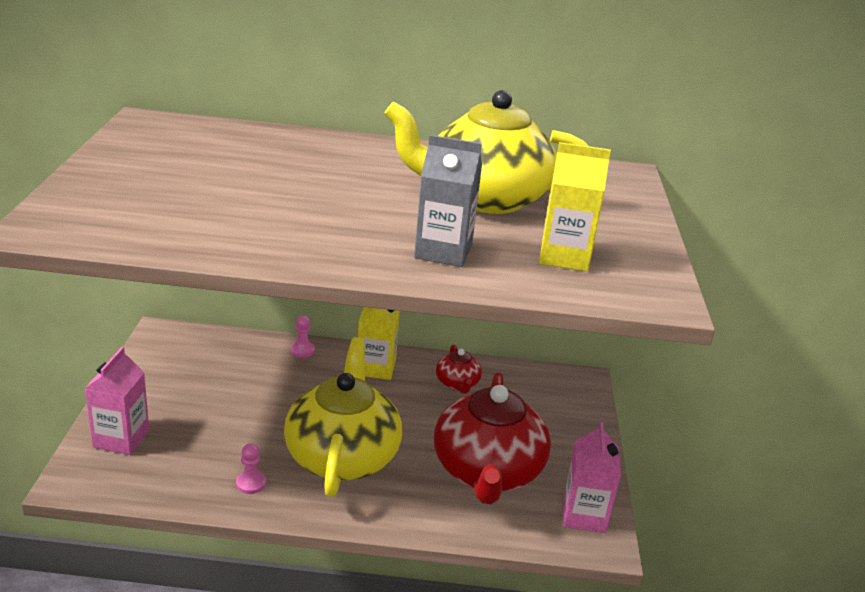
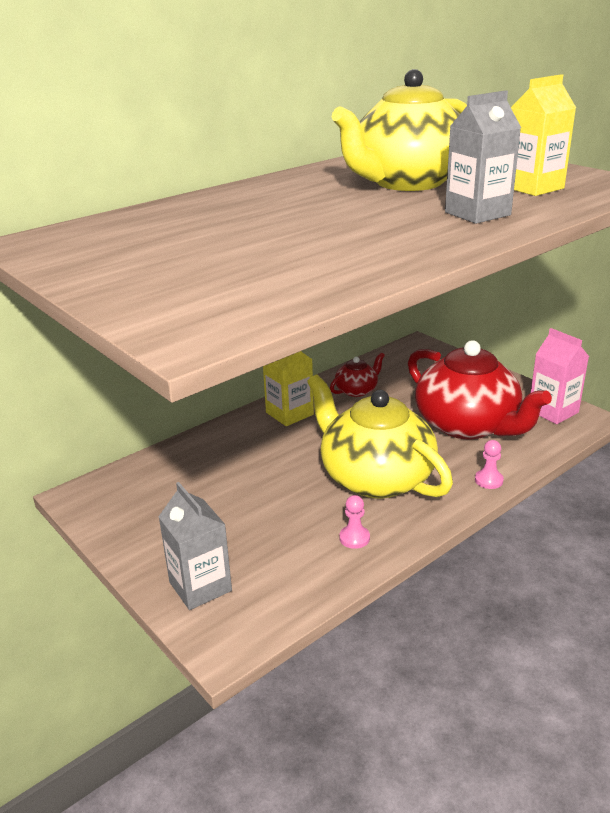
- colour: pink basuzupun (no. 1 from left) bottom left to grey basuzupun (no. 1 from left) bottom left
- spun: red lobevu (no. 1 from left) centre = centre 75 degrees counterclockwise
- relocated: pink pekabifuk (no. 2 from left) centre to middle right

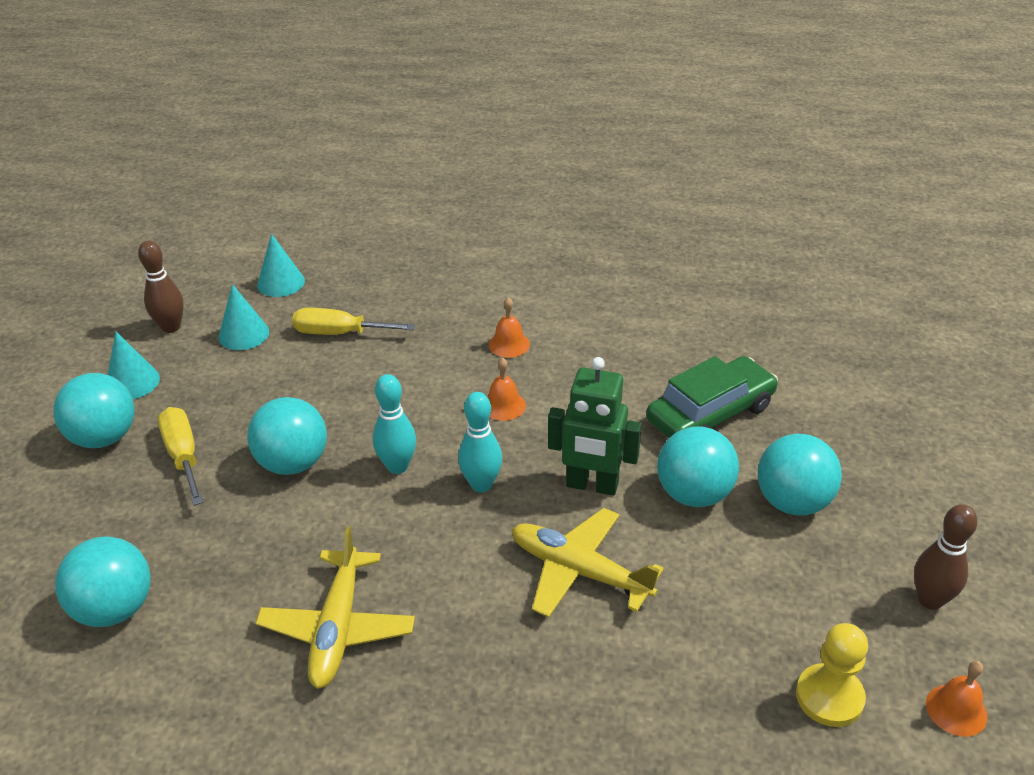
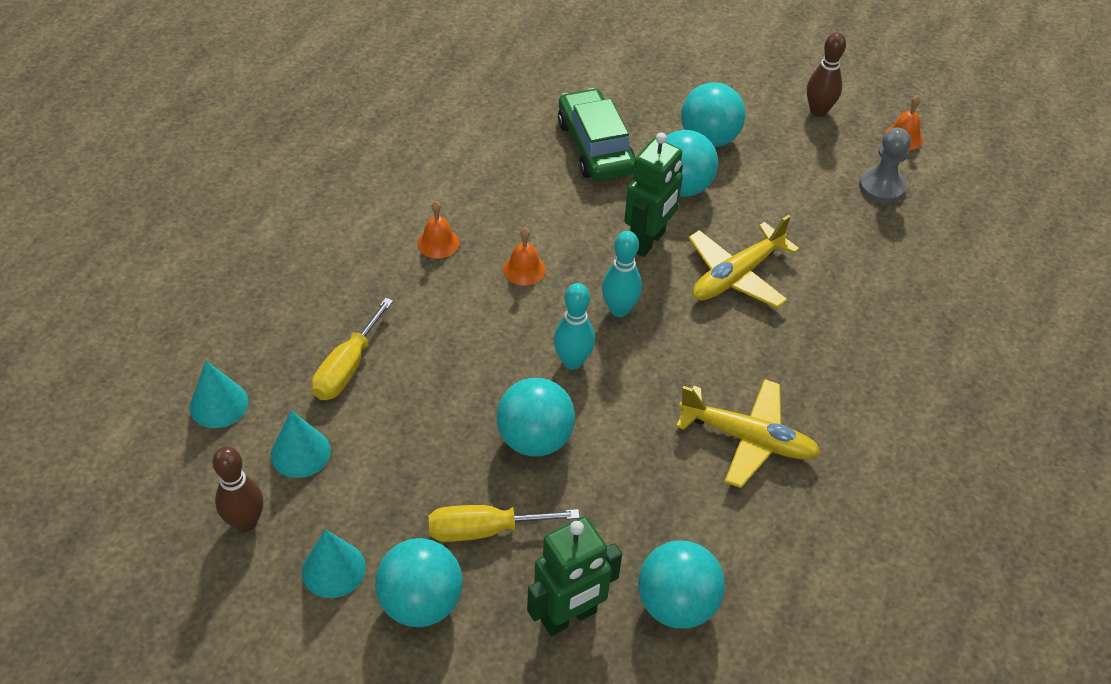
- appeared: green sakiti (no. 1 from left) bottom centre
- colour: yellow pekabifuk bottom right to grey pekabifuk top right

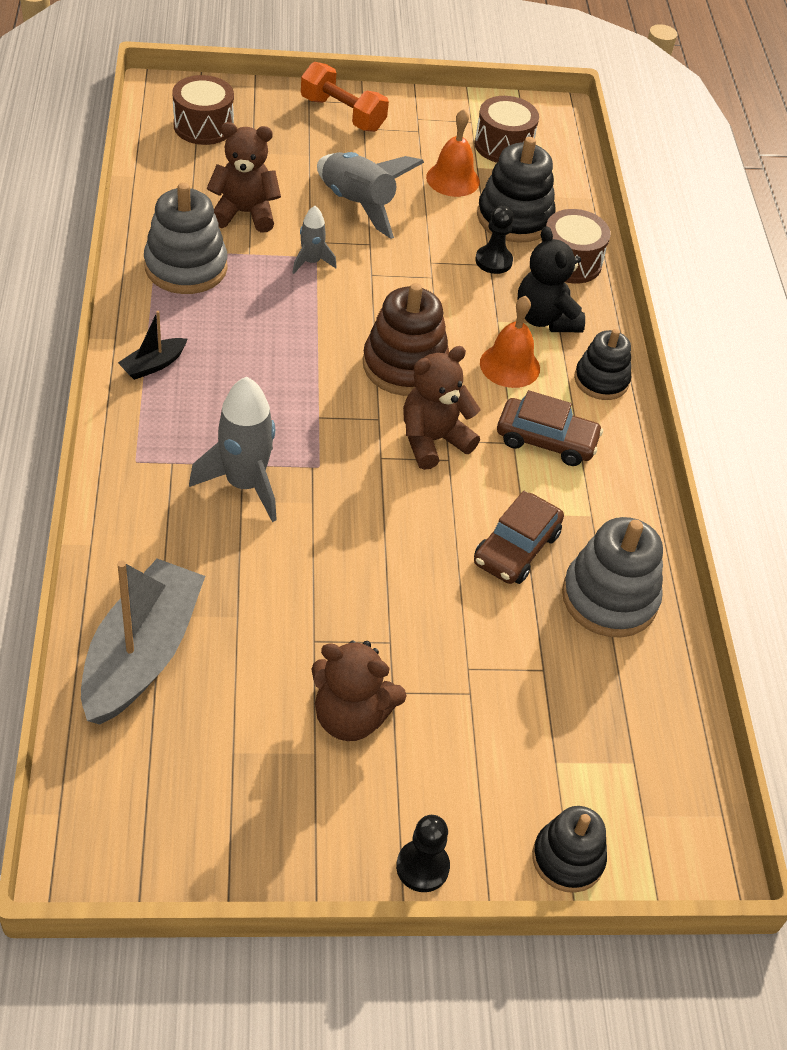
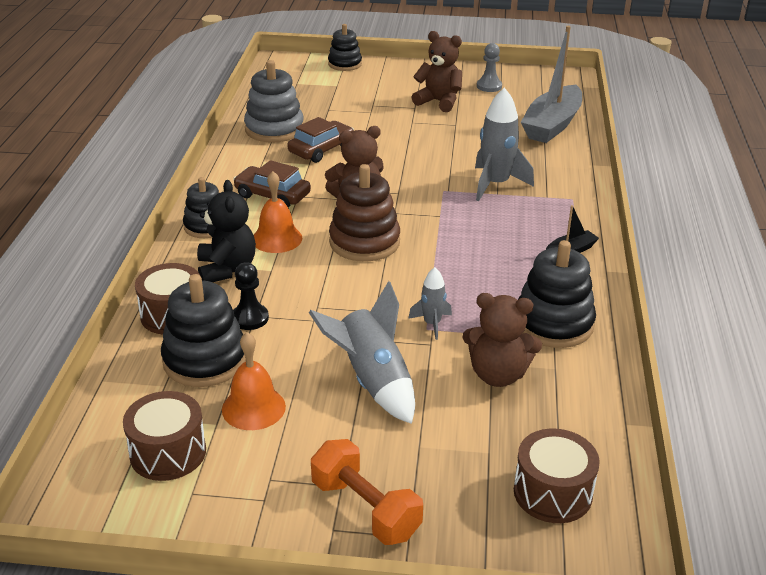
- appeared: grey pekabifuk top centre
- colour: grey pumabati (no. 1 from left) top left to black pumabati (no. 4 from left) middle right
- missing: black pekabifuk (no. 1 from left) bottom centre

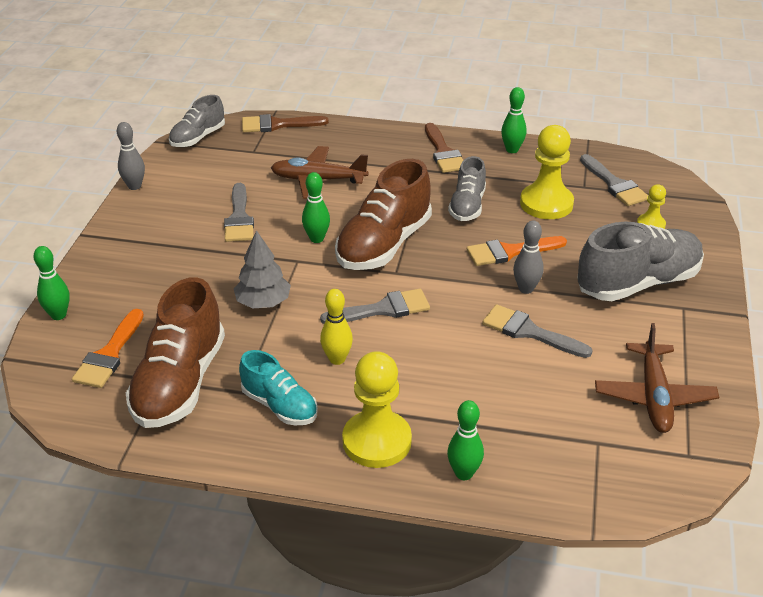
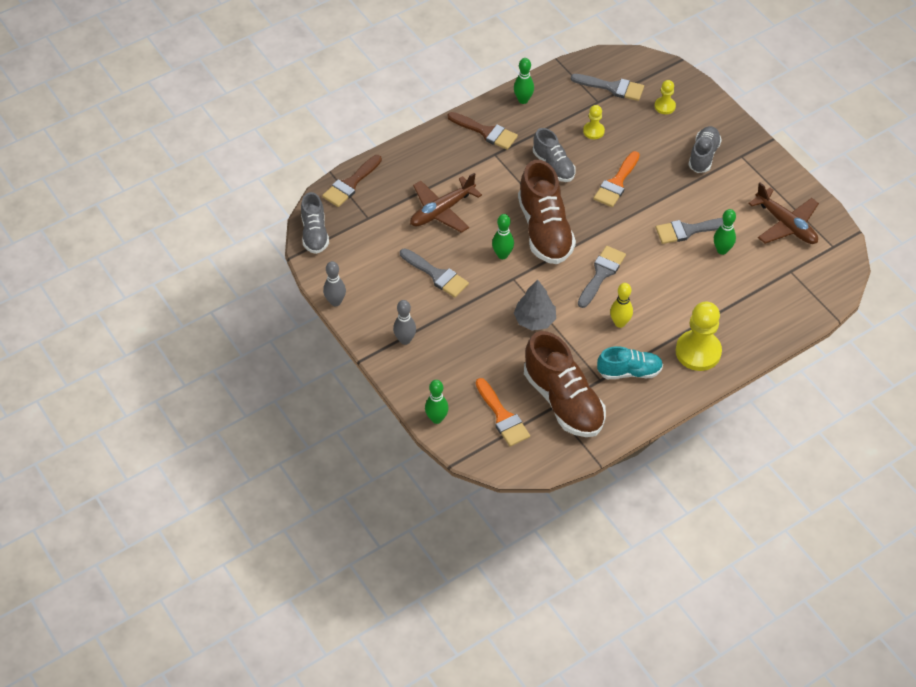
- relocated: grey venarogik (no. 2 from left) middle right to centre
- size: yellow pekabifuk (no. 2 from left in the first image) top right = top centre x0.52
- size: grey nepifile (no. 3 from left) middle right = top right x0.59
- relocated: green venarogik (no. 3 from left in the first image) bottom centre to green venarogik (no. 4 from left) middle right

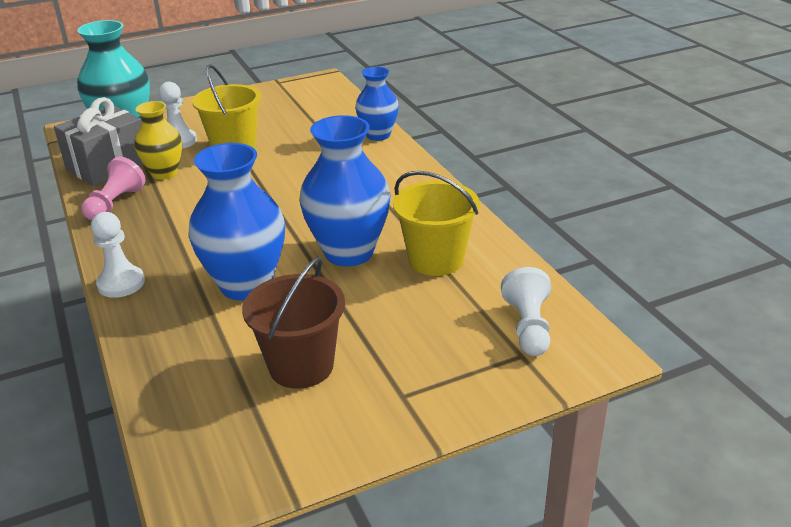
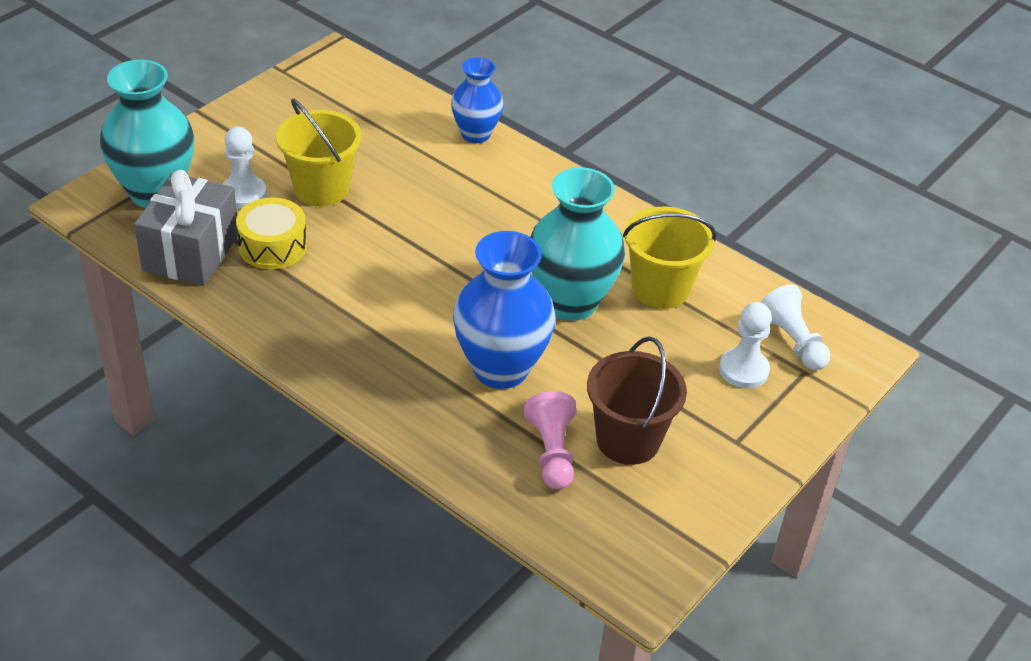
- exchanged: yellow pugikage top left to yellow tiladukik middle left
- relocated: pink pekabifuk middle left to centre
- colour: blue pugikage (no. 2 from left) centre to turquoise pugikage (no. 2 from left) centre
- relocated: white pekabifuk (no. 1 from left in the first image) middle left to white pekabifuk (no. 2 from left) middle right

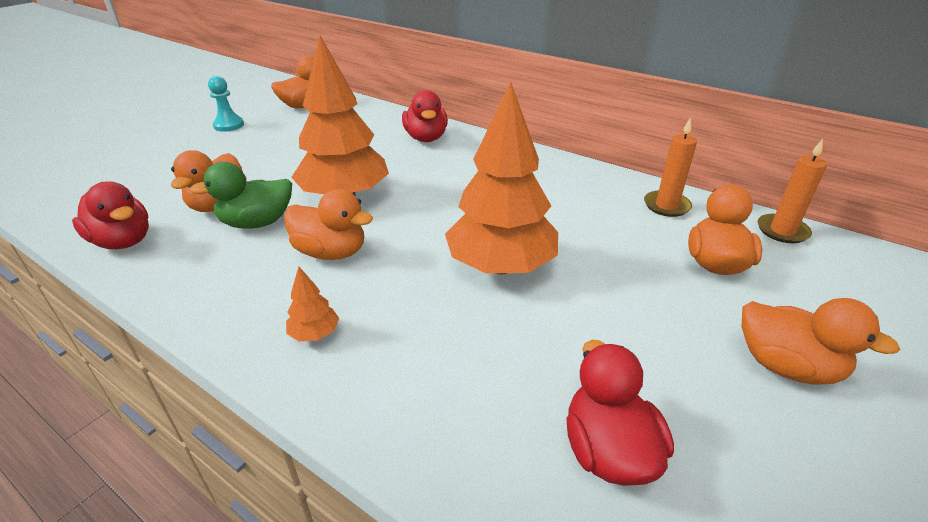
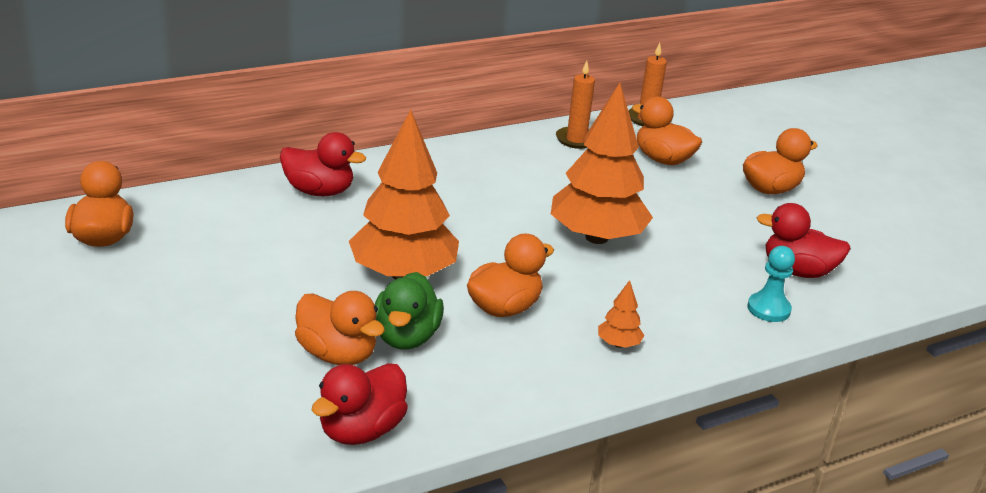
- spun: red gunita (no. 1 from left in the first image) middle left = bottom centre 150 degrees clockwise
- relocated: turquoise pekabifuk top left to middle right

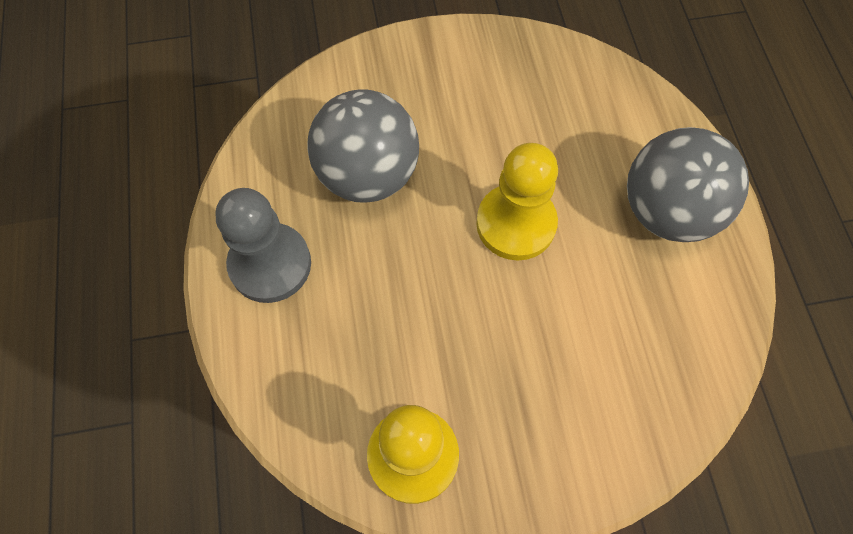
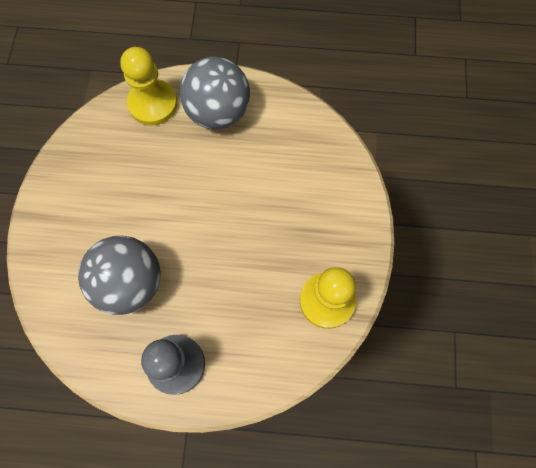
- relocated: yellow pekabifuk (no. 2 from left in the first image) centre to yellow pekabifuk (no. 1 from left) top left

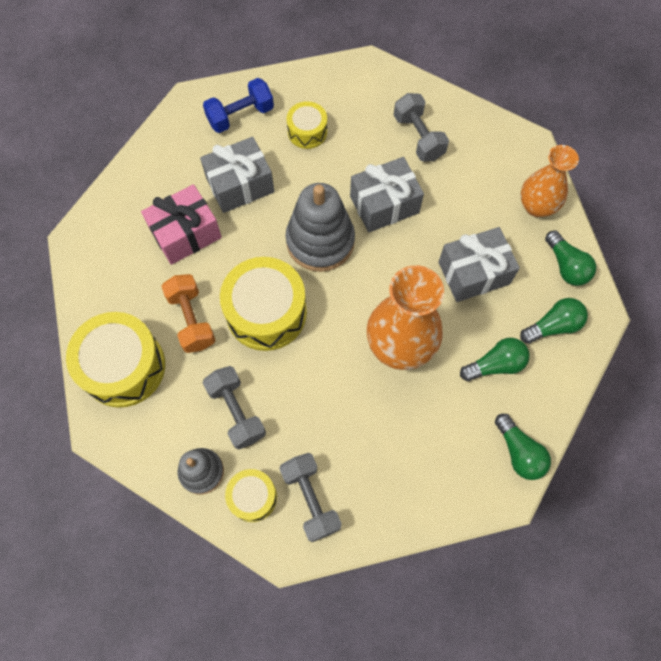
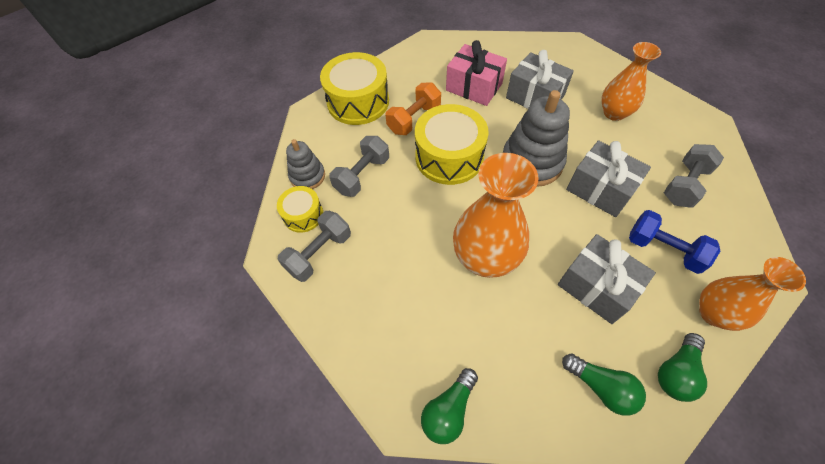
- exchanged: yellow tiladukik (no. 4 from left) top centre to orange pugikage (no. 2 from left) top right
- relocated: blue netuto top centre to middle right
- missing: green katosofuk (no. 1 from left) middle right

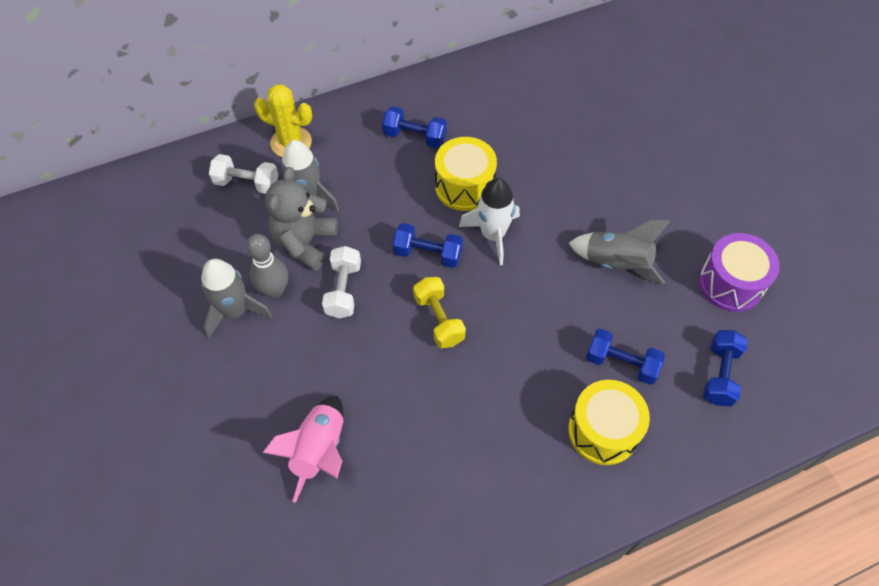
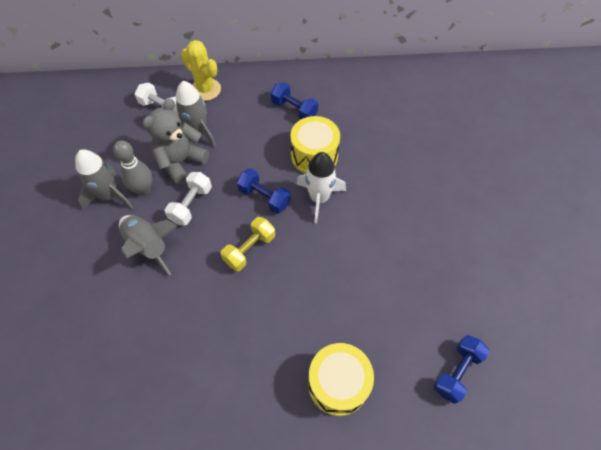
- relocated: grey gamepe (no. 3 from left in the first image) middle right to grey gamepe (no. 2 from left) middle left
- spun: yellow netuto centre = centre 45 degrees clockwise
- missing: pink gamepe bottom centre
- missing: blue netuto (no. 3 from left) middle right
- missing: purple tiladukik middle right

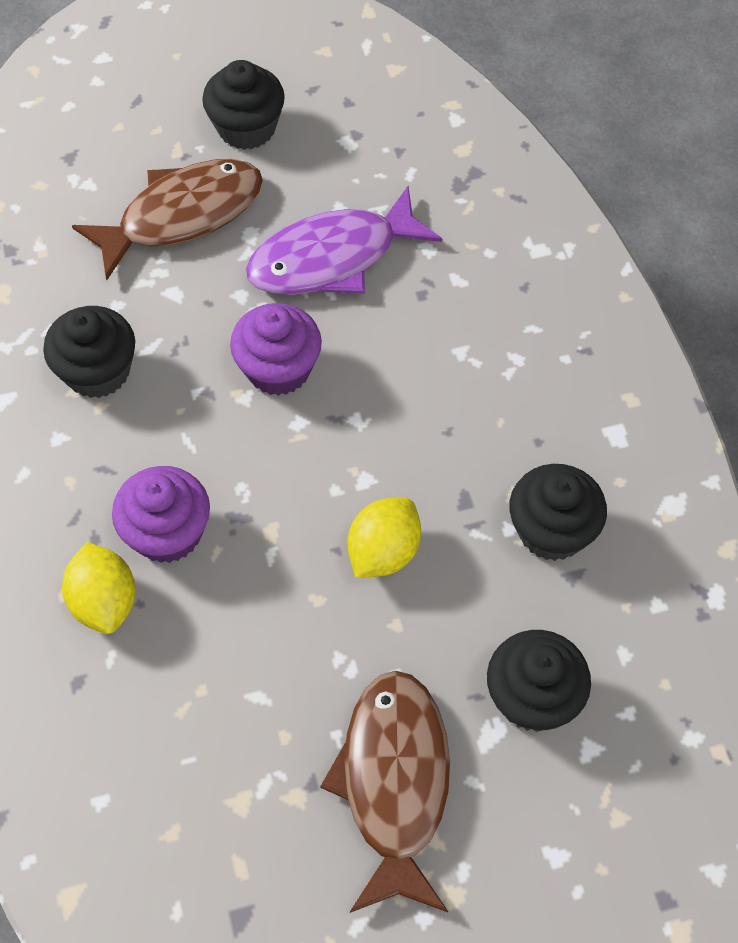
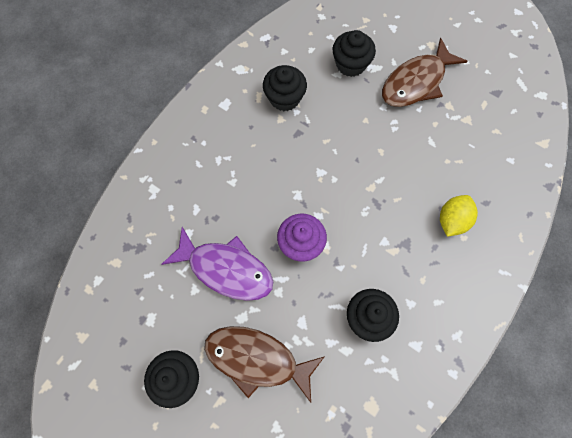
- missing: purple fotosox (no. 1 from left) middle left
- missing: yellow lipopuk (no. 2 from left) centre

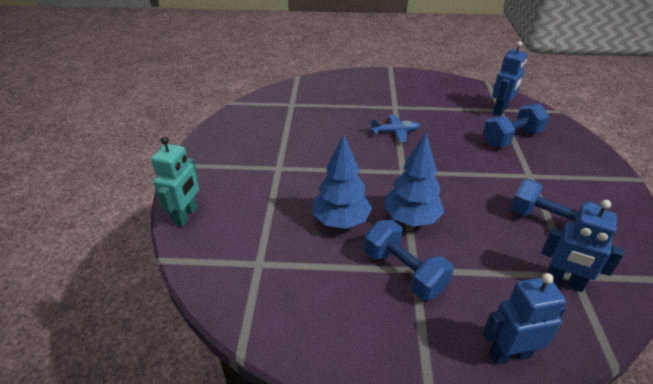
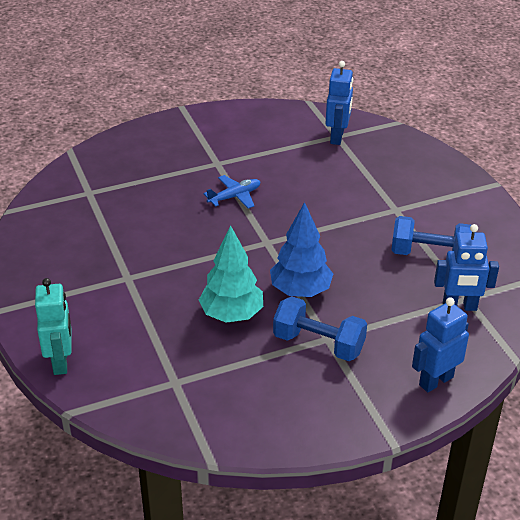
- colour: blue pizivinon (no. 1 from left) centre to turquoise pizivinon centre
- missing: blue netuto (no. 2 from left) top right

